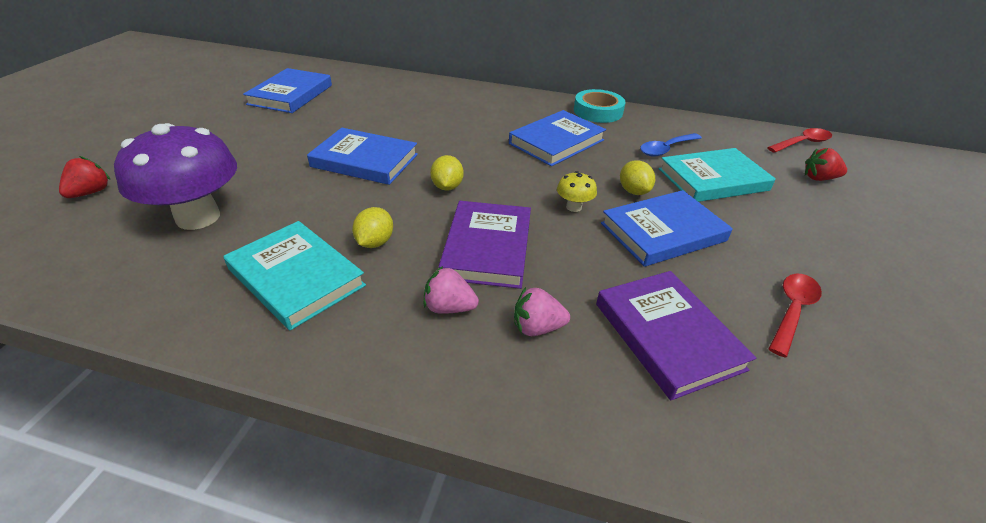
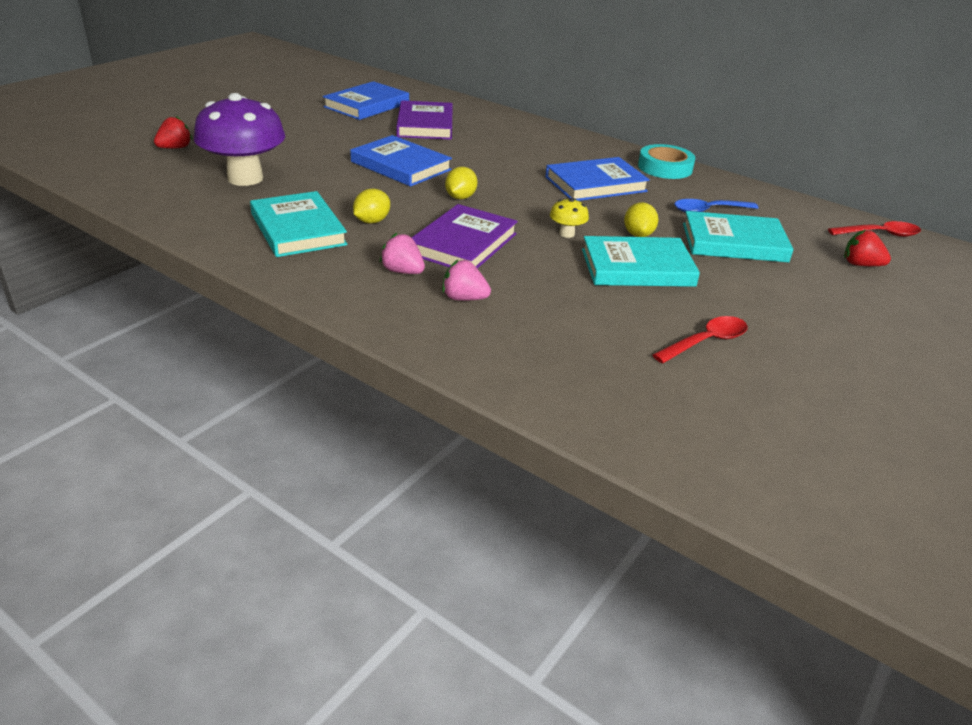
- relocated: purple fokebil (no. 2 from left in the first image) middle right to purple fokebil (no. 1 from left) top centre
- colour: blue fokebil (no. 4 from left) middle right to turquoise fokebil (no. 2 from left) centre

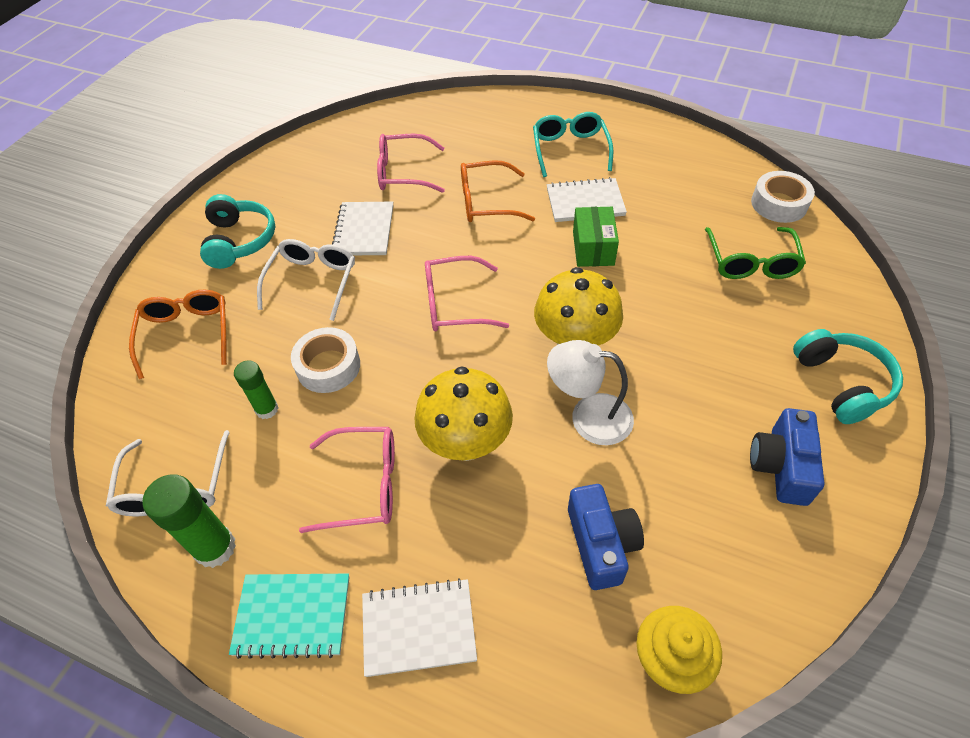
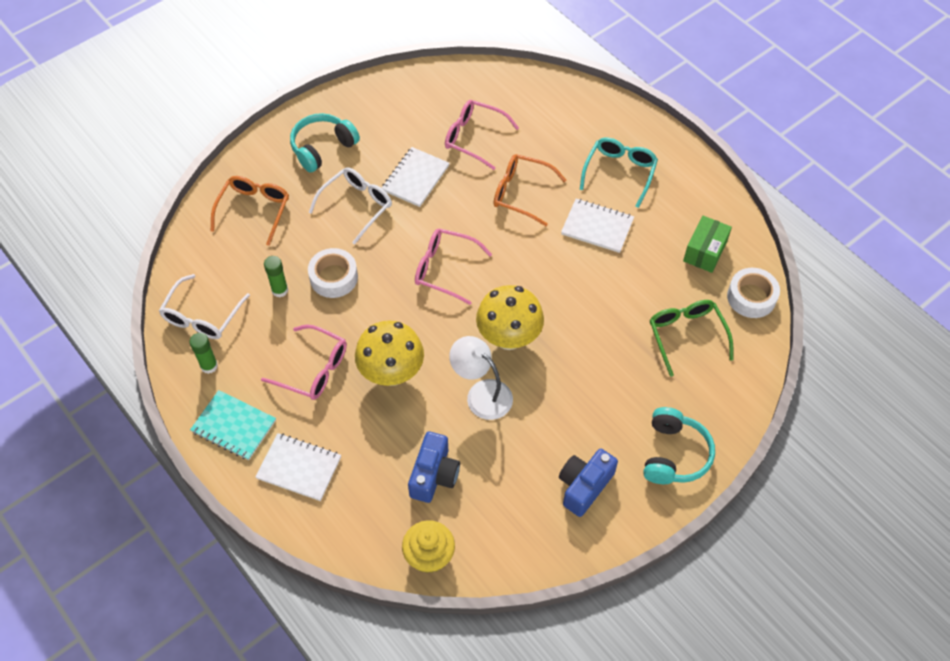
- size: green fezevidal (no. 1 from left) bottom left = middle left x0.64
- spun: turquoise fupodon (no. 1 from left) top left = top centre 150 degrees counterclockwise
- spun: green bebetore middle right = middle right 135 degrees clockwise
- relocated: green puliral top centre to middle right

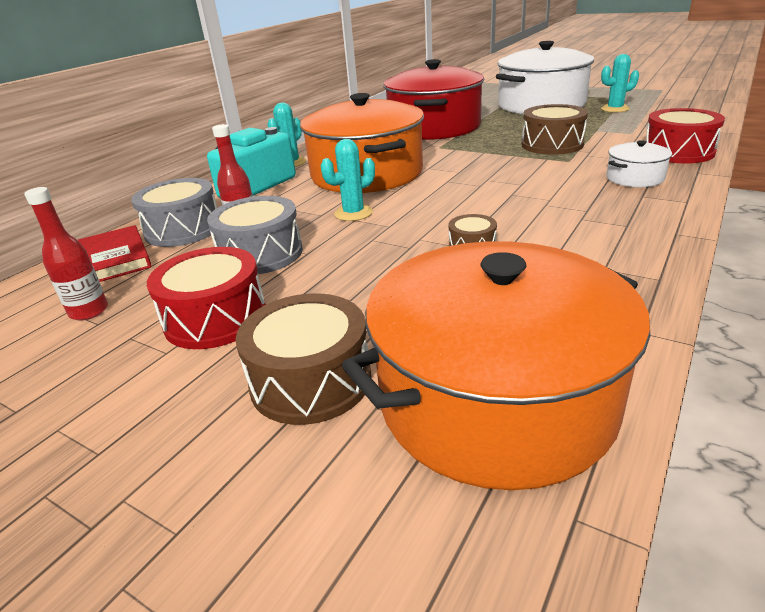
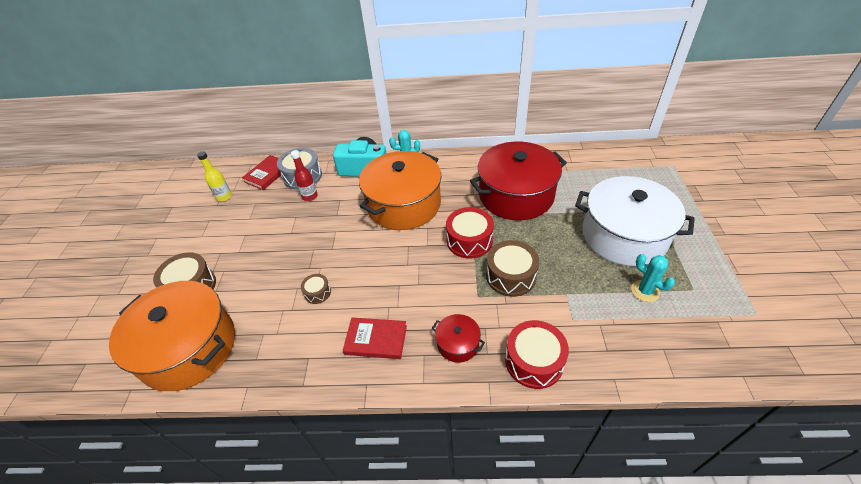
- colour: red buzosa (no. 1 from left) middle left to yellow buzosa middle left
- appeared: red fokebil (no. 2 from left) bottom centre
- colour: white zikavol (no. 2 from left) top right to red zikavol (no. 1 from left) bottom centre
- relocated: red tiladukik (no. 1 from left) middle left to centre
- missing: grey tiladukik (no. 2 from left) centre
- missing: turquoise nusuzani (no. 2 from left) top centre

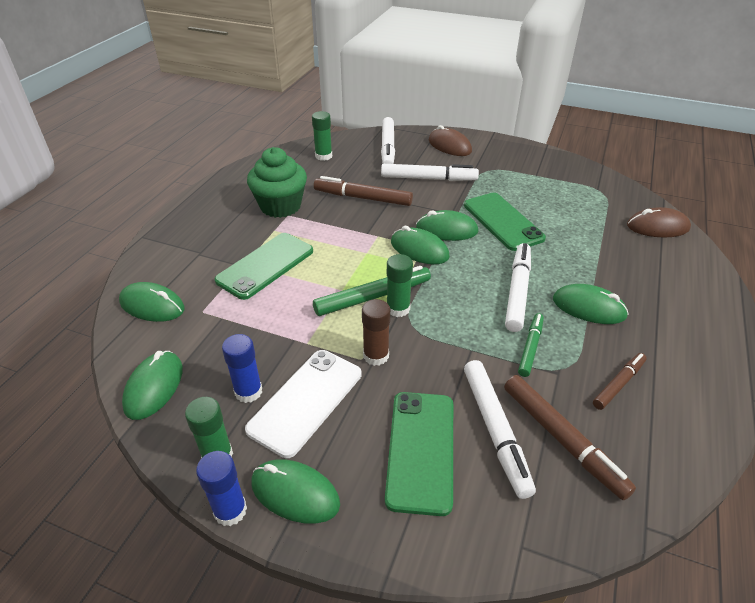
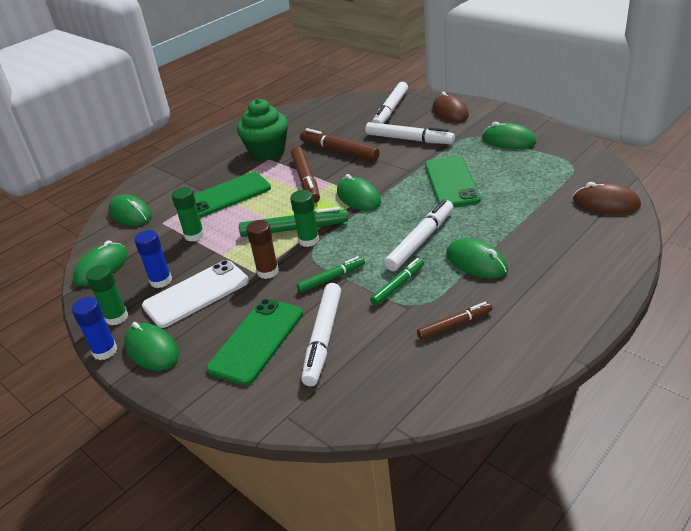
- relocated: green fezevidal (no. 2 from left) top centre to middle left
- relocated: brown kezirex (no. 2 from left in the first image) bottom right to brown kezirex (no. 1 from left) top centre
- appeared: green kezirex (no. 2 from left) centre
- relocated: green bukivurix (no. 5 from left in the first image) centre to green bukivurix (no. 6 from left) top right

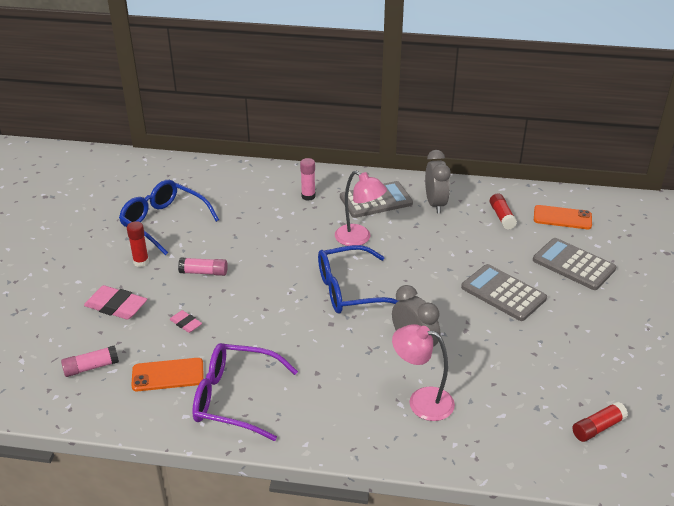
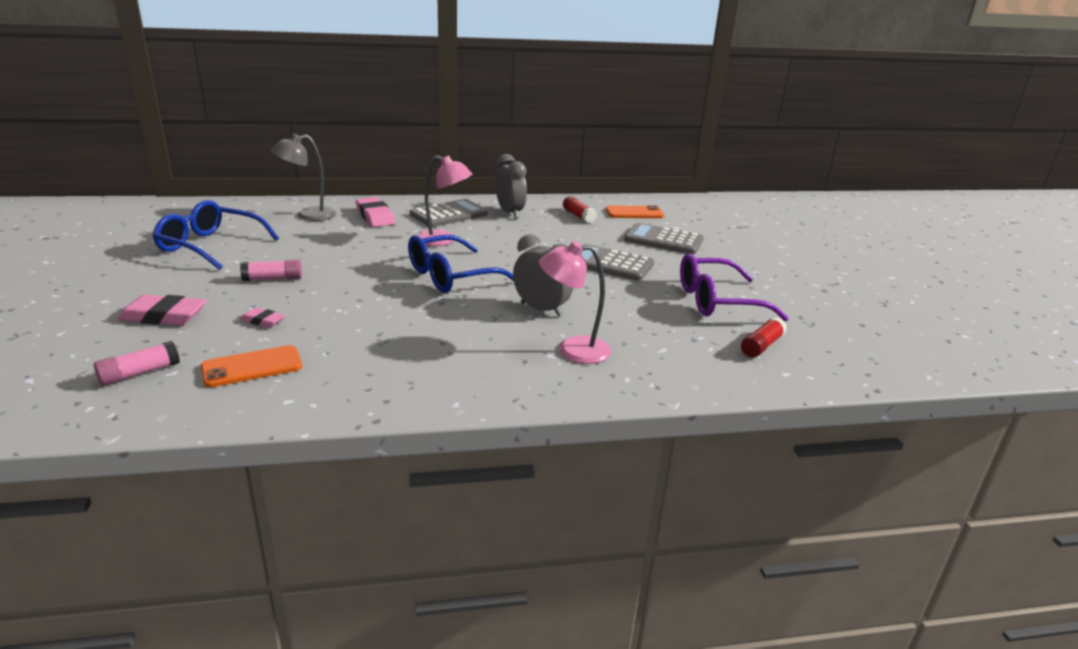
- appeared: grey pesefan top left
- exchanged: pink fezevidal (no. 3 from left) centre to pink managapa (no. 3 from left) top centre
- relocated: purple bebetore bottom centre to middle right
- missing: red fezevidal (no. 1 from left) middle left

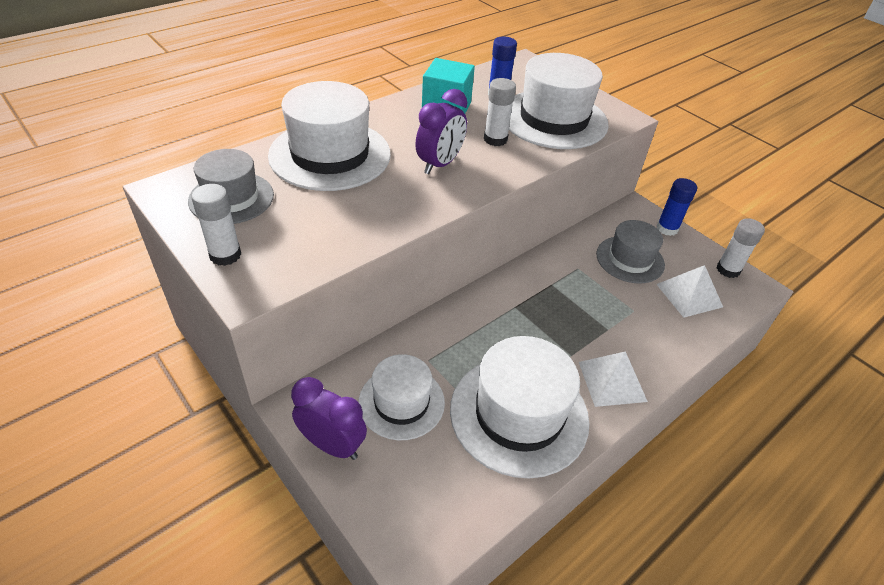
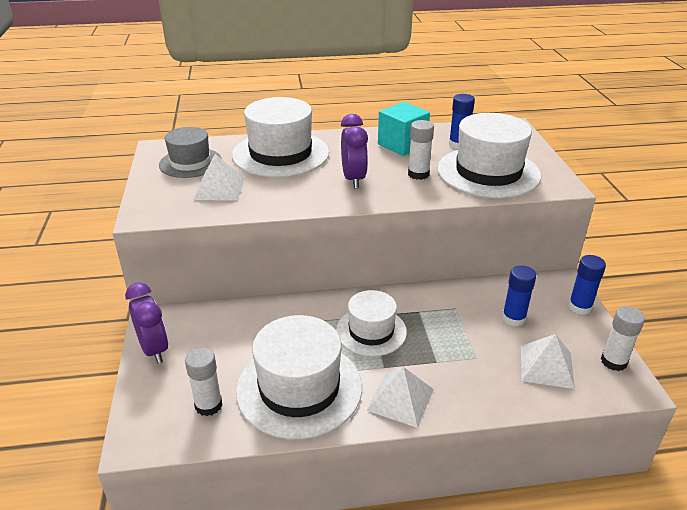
- relocated: white fezevidal (no. 1 from left) middle left to bottom left
- appeared: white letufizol (no. 1 from left) middle left
- relocated: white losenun (no. 2 from left in the first image) bottom centre to white losenun (no. 3 from left) centre
- spun: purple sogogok (no. 2 from left) top centre = top centre 75 degrees counterclockwise
- exchanged: grey losenun (no. 2 from left) middle right to blue fezevidal (no. 2 from left) middle right

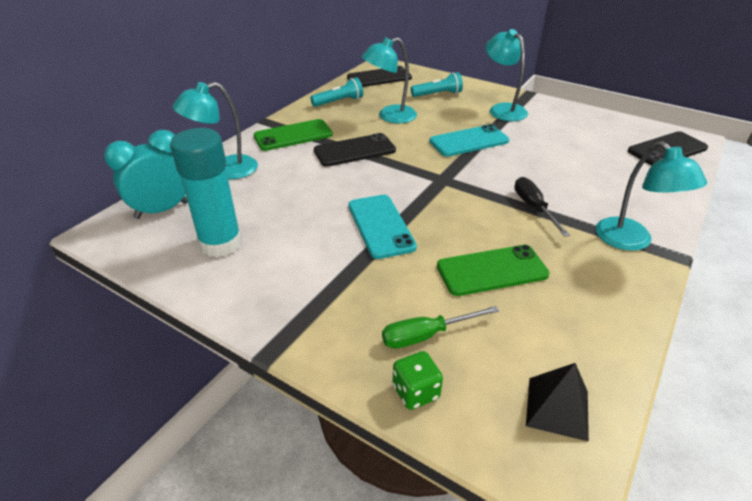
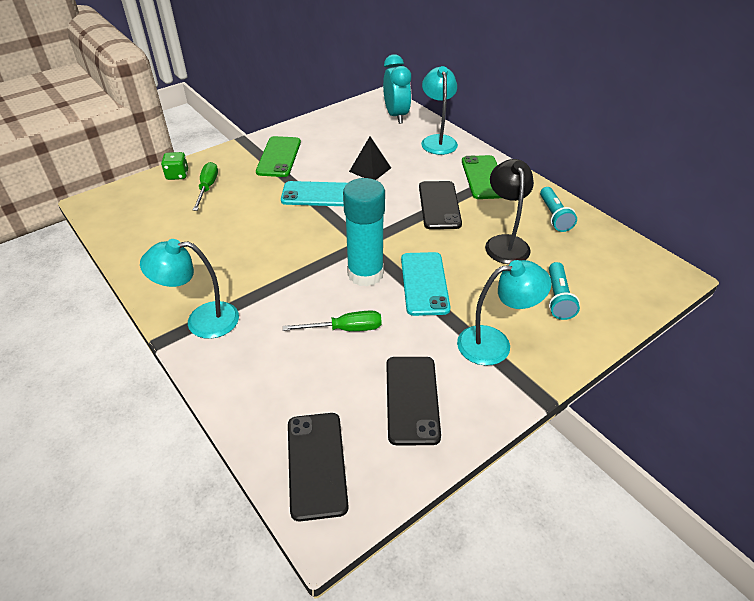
- relocated: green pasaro (no. 2 from left in the first image) centre to green pasaro (no. 1 from left) top centre
- appeared: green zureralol (no. 2 from left) centre
- relocated: turquoise fezevidal middle left to centre
- relocated: black letufizol bottom right to top centre
- relocated: black pasaro (no. 2 from left) top centre to bottom centre
- colour: turquoise pesefan (no. 2 from left) top centre to black pesefan middle right
- missing: black zureralol middle right

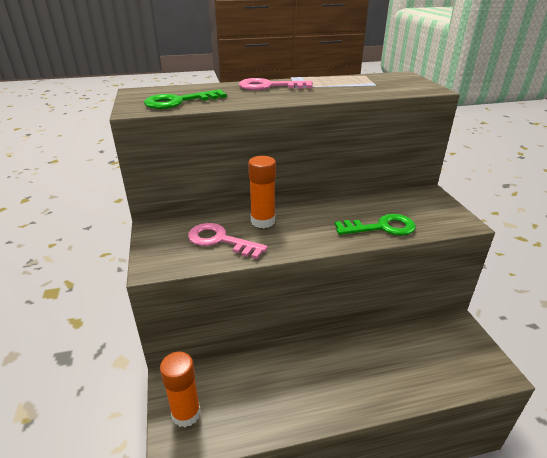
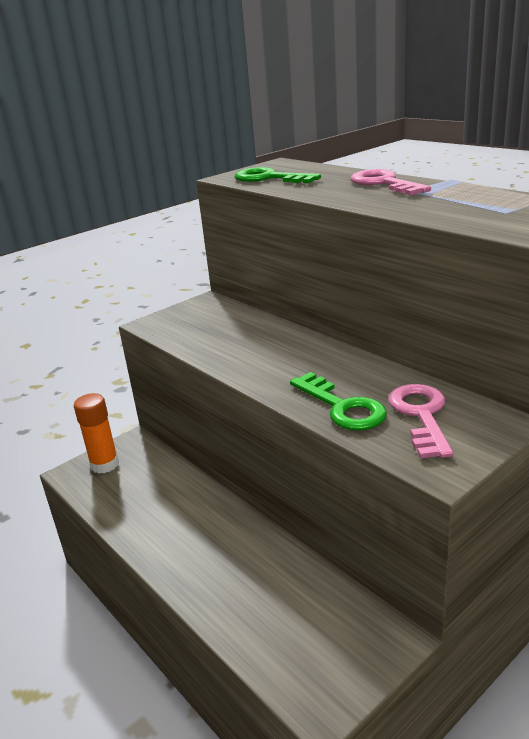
- relocated: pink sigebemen (no. 1 from left in the first image) centre to pink sigebemen (no. 2 from left) middle right
- missing: orange fezevidal (no. 2 from left) centre

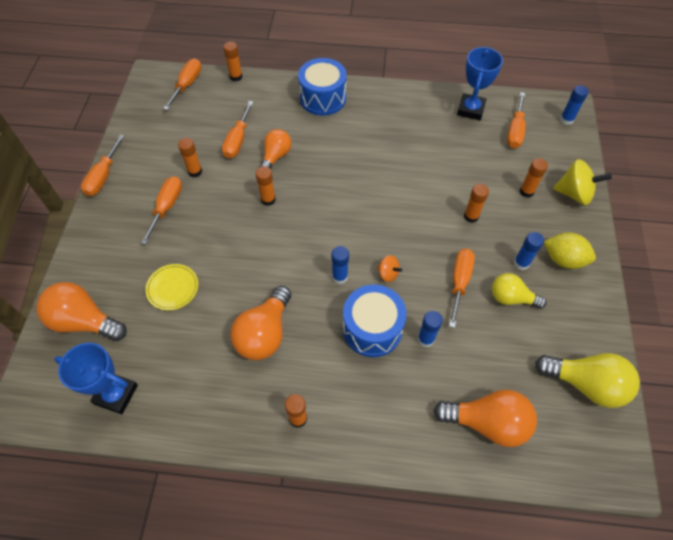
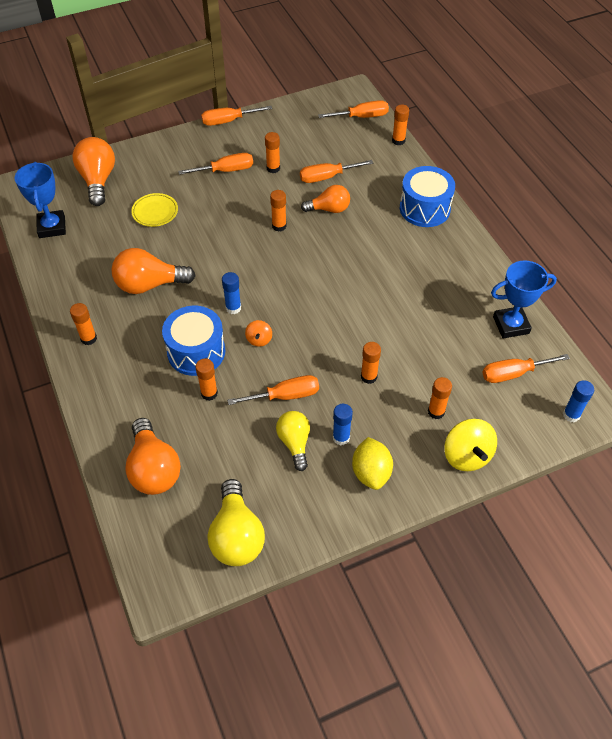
- colour: blue fezevidal (no. 2 from left) centre to orange fezevidal (no. 2 from left) centre

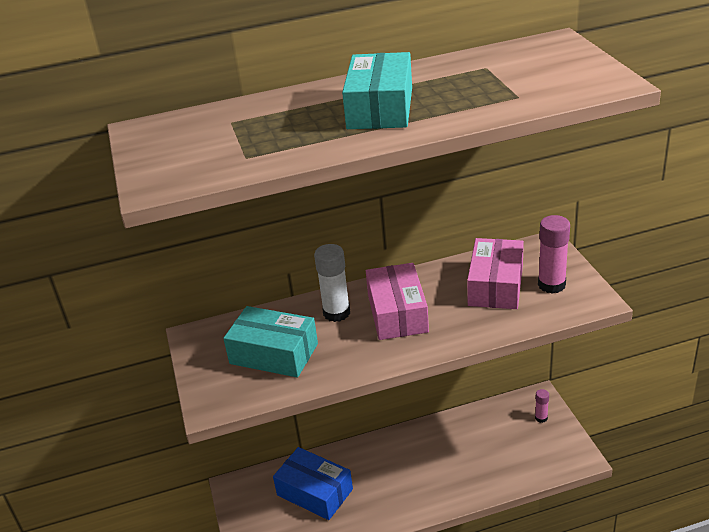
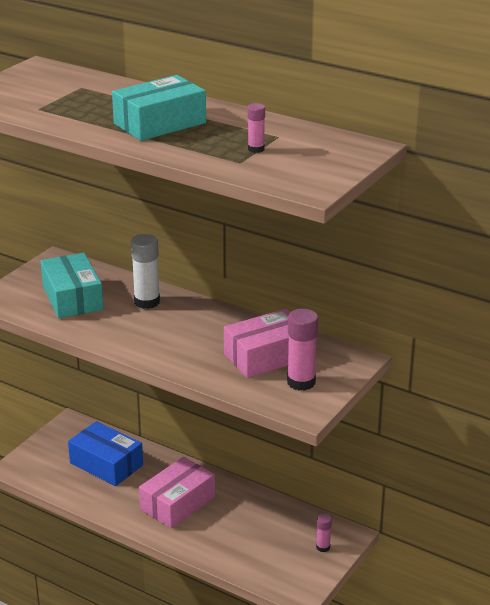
- spun: blue puliral bottom centre = bottom left 45 degrees counterclockwise
- relocated: pink puliral (no. 1 from left) centre to bottom centre
- appeared: pink fezevidal (no. 1 from left) top centre

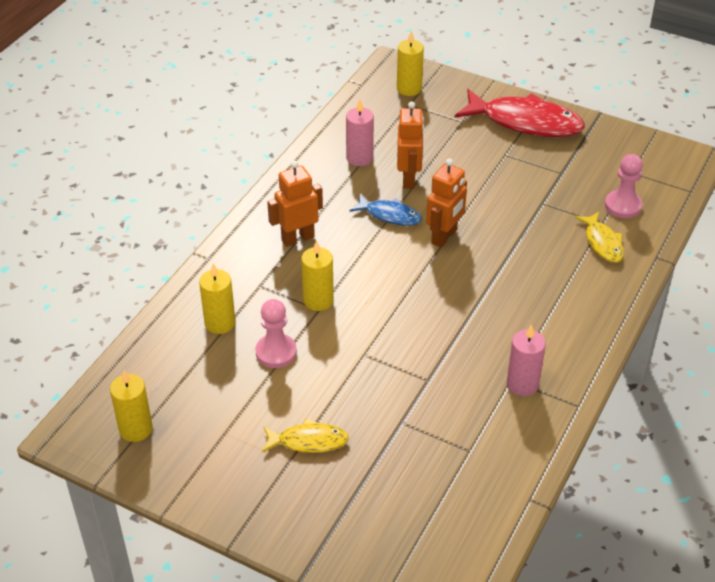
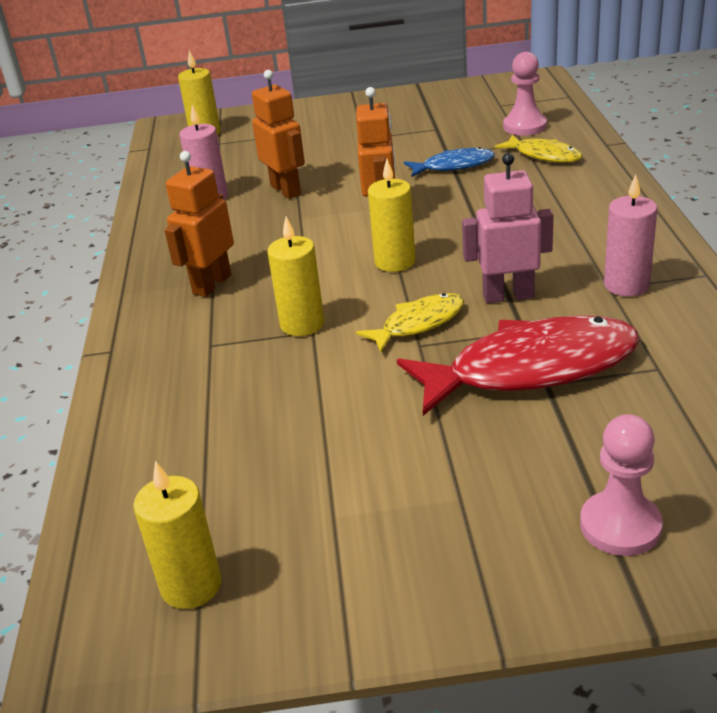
- relocated: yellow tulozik (no. 1 from left) bottom centre to centre
- relocated: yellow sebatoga (no. 2 from left in the first image) middle left to yellow sebatoga (no. 4 from left) top centre
- relocated: red tulozik top right to middle right
- relocated: blue tulozik centre to top centre
- appeared: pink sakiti top right
- relocated: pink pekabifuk (no. 1 from left in the first image) centre to pink pekabifuk (no. 2 from left) bottom right

